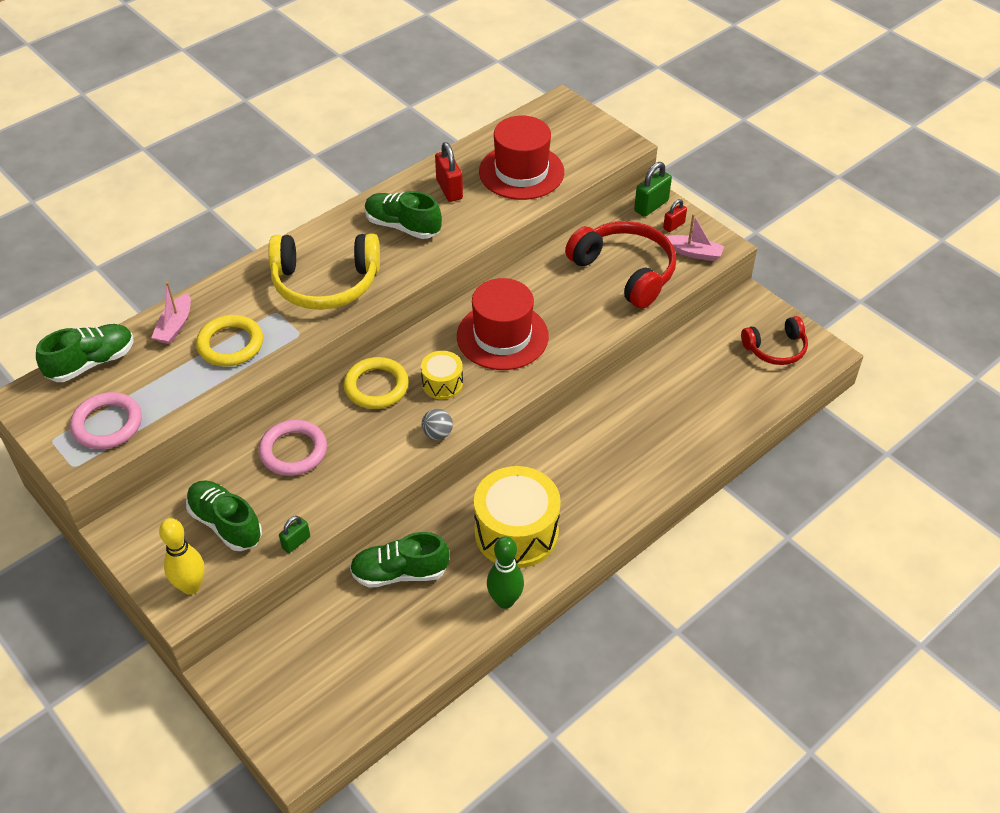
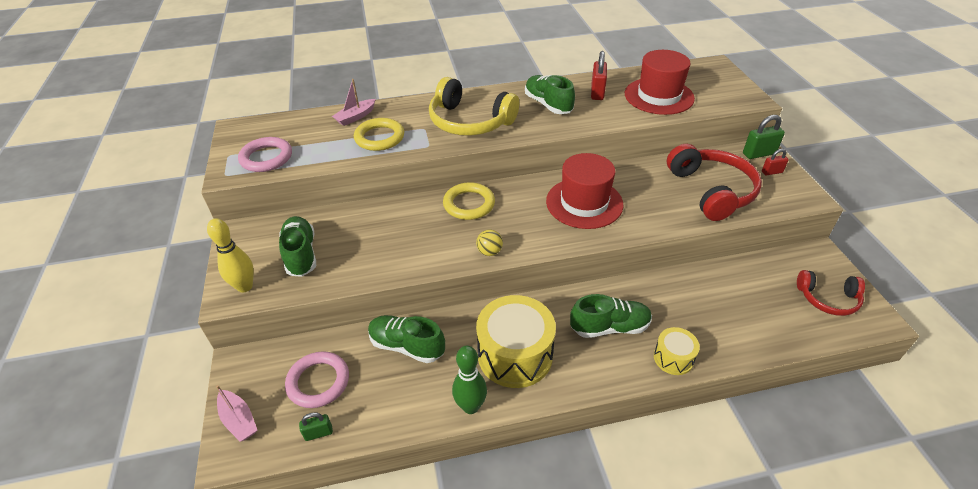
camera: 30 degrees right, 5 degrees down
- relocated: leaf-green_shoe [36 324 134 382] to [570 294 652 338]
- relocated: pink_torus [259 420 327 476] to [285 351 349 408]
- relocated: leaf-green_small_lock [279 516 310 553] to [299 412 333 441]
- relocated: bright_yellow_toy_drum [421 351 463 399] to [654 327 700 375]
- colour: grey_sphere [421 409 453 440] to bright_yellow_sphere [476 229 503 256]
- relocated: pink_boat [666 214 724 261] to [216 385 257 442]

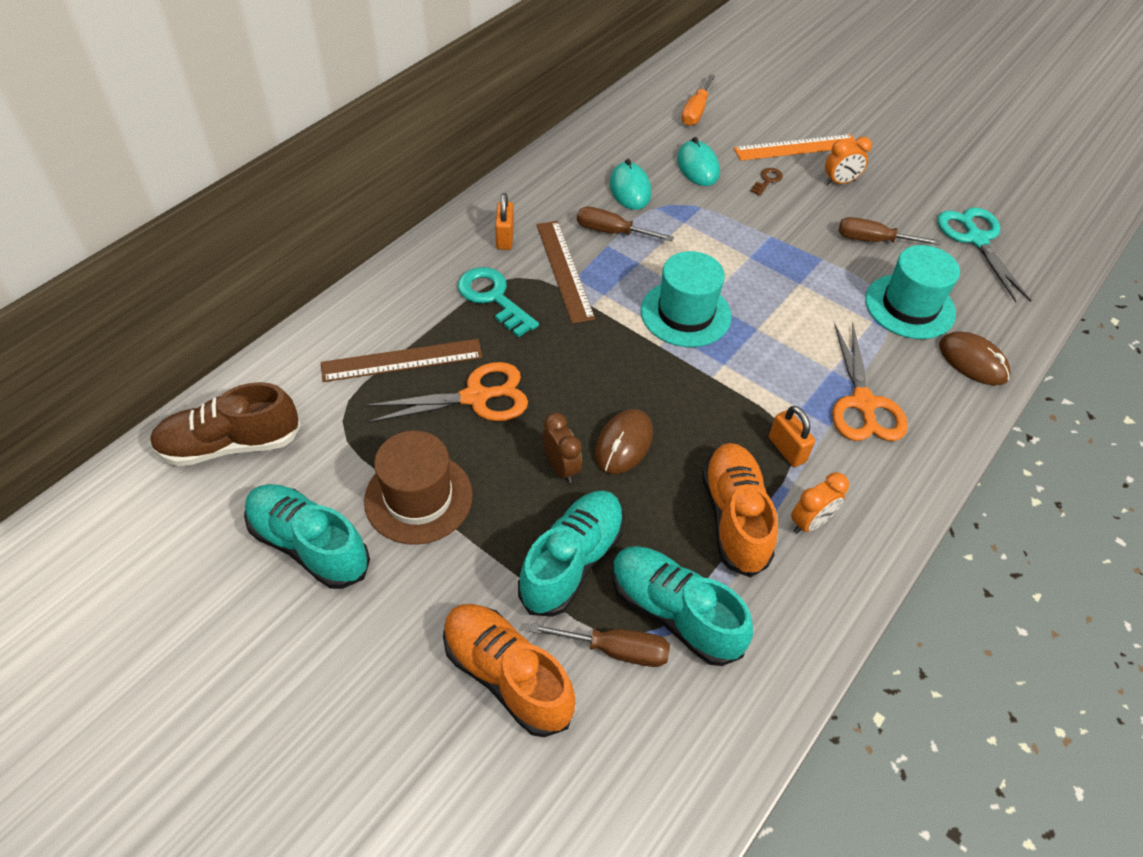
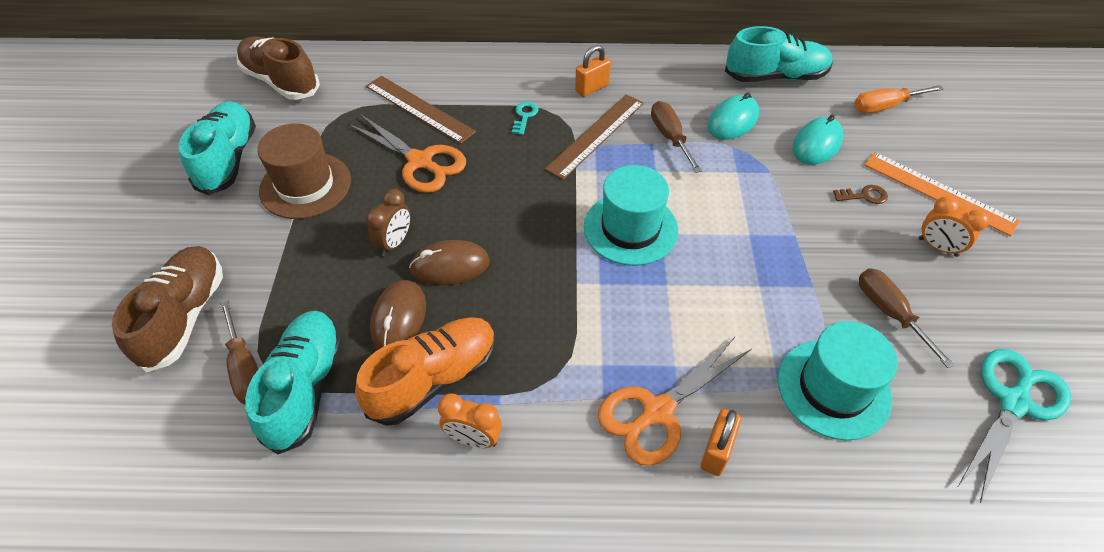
camera: 55 degrees right, 0 degrees up
- colour: orange_shoe [443 604 575 737] to brown_shoe [112 246 223 372]
- size: aqua_door_key [458 267 539 337] = [512 102 539 135] x0.51
- relocated: aqua_shoe [518 490 624 617] to [725 26 833 82]
- relocated: orange_small_lock [769 406 815 467] to [701 409 741 476]
- relocated: brown_PC_mouse [939 331 1011 385] to [370 280 426 349]

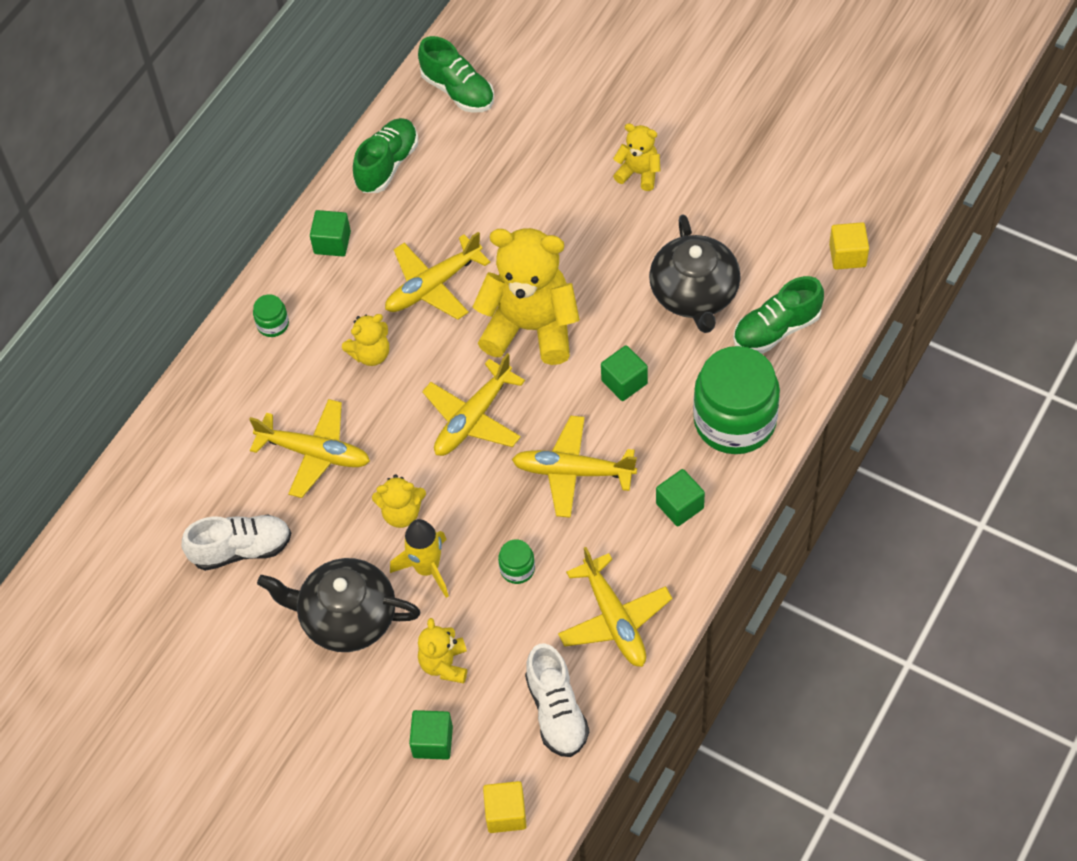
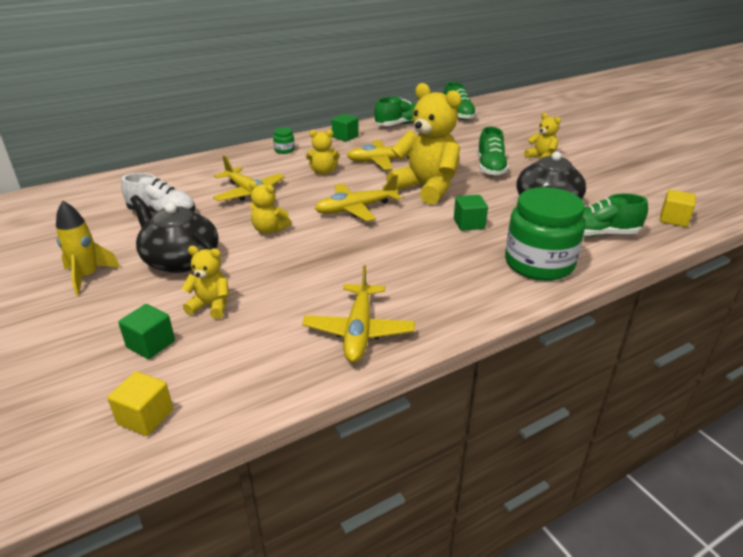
camera: 25 degrees right, 25 degrees down
- relocated: bright_yellow_rocket [390 519 449 598] to [56 201 120 295]
- spun: bright_yellow_teddy_bear [418 618 467 683] = [181 246 229 319] 75 degrees clockwise
- missing: leaf-green_jar [498 539 535 584]
- missing: bright_yellow_aeroplane [512 416 637 518]
- missing: white_shoe [525 643 589 757]
- missing: leaf-green_cube [656 469 705 526]
- appeared: leaf-green_shoe [477 126 509 176]

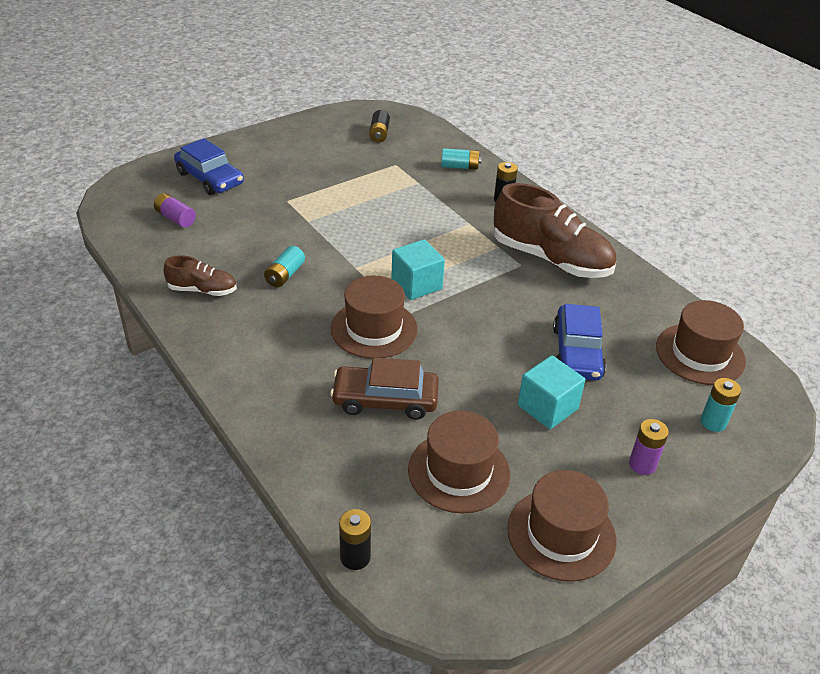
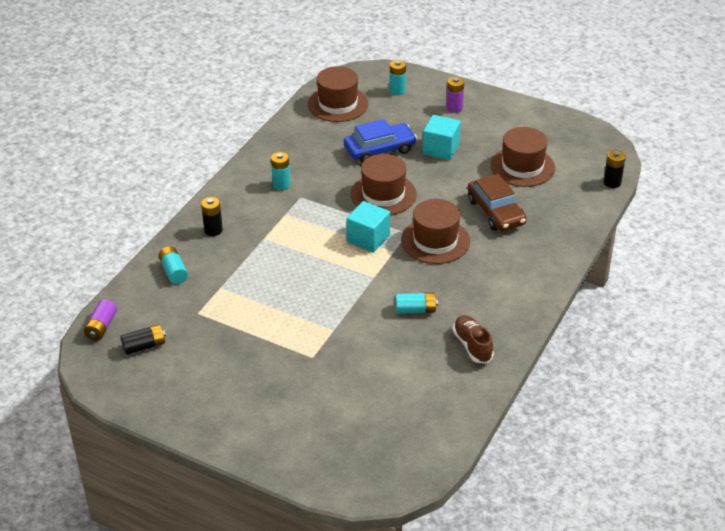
camera: 115 degrees left, 0 degrees up
- relocated: violet_AA_battery [154 193 196 228] to [84 299 117 341]
- missing: royal_blue_toy_car [174 138 244 195]
- exchanged: brown_shoe [494 183 616 278] to aqua_AA_battery [271 152 290 190]
- relocated: brown_top_hat [507 470 617 582] to [350 154 417 215]

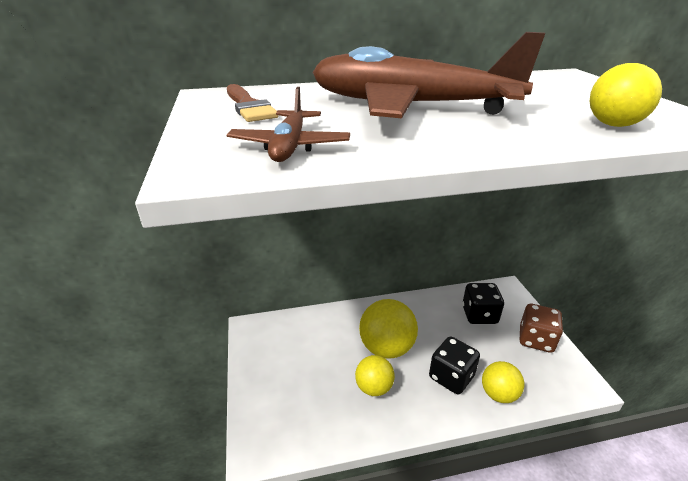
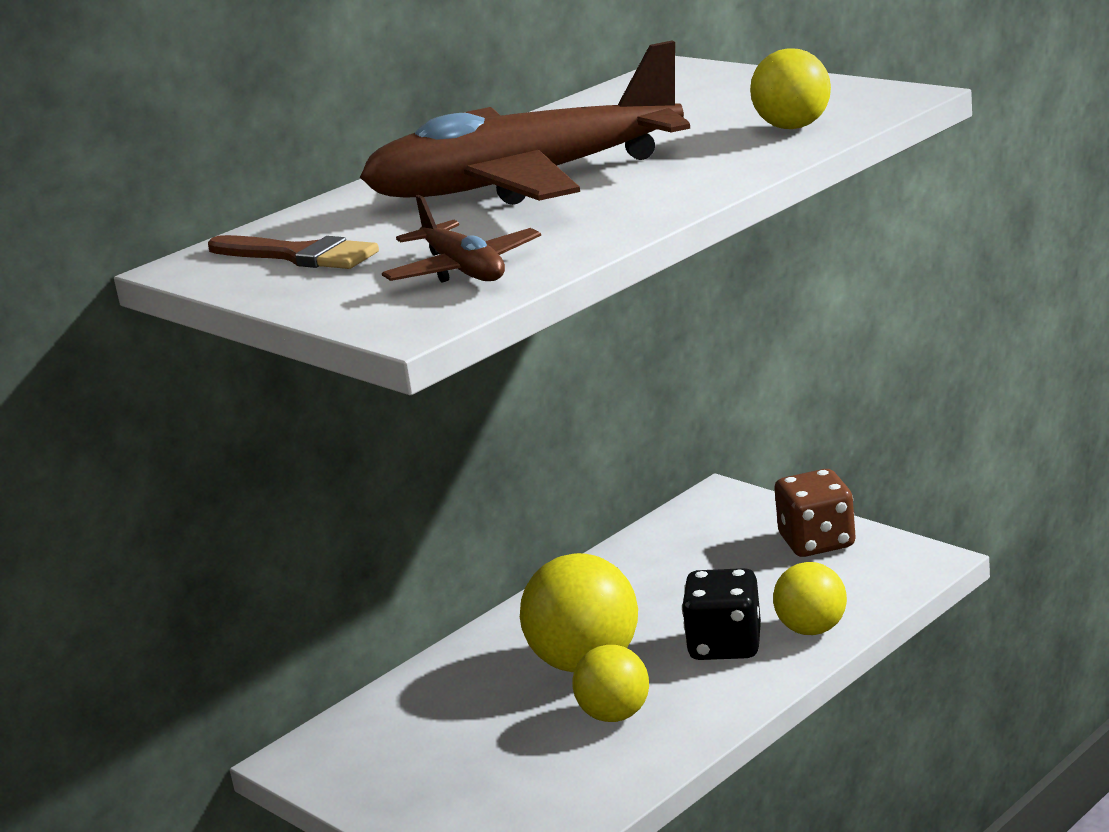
camera: 30 degrees left, 10 degrees down
- missing: jet-black_dice [462 283 504 324]

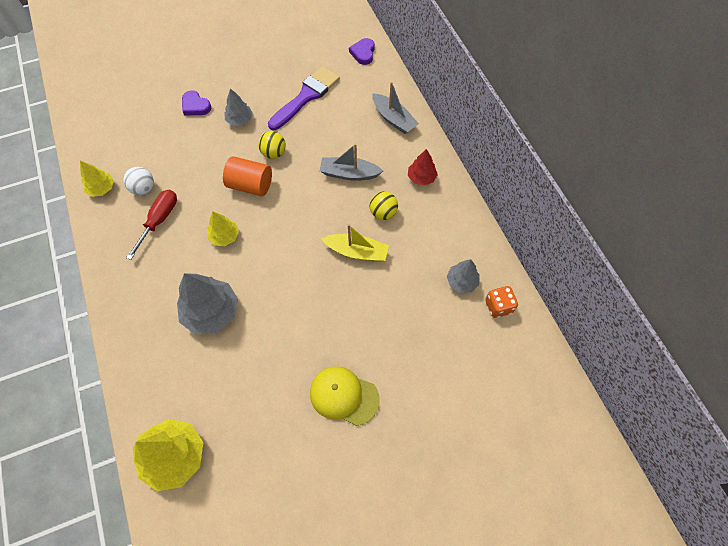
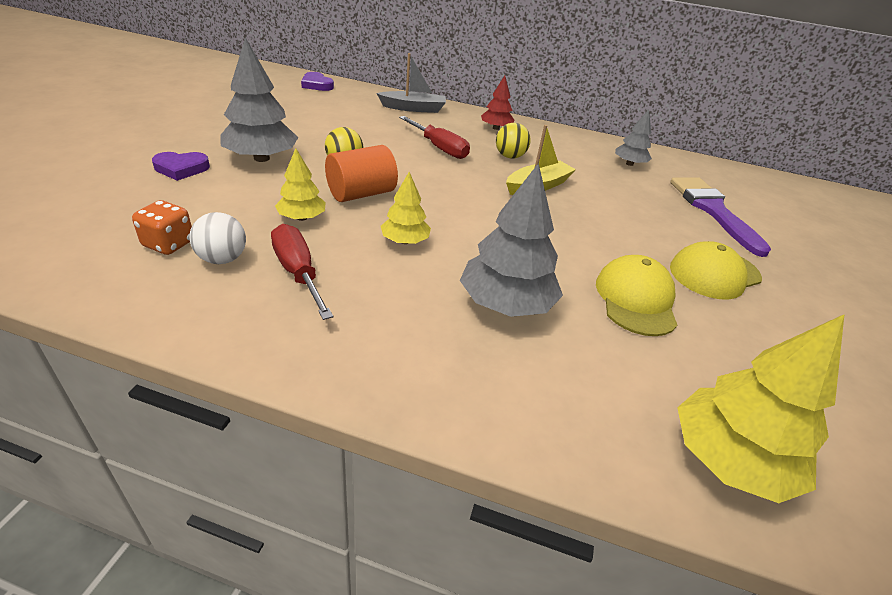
camera: 55 degrees left, 25 degrees down
- relocated: bright_yellow_fir_tree [80 161 114 197] to [275 148 326 221]
- size: grey_fir_tree [224 88 253 126] = [221 38 298 162] x1.76
- relocated: violet_paint_brush [268 66 340 130] to [670 177 771 257]
- exchanged: grey_boat [320 144 383 181] to red_flat_screwdriver [399 116 470 159]
- relocated: orange_dice [485 286 518 318] to [132 200 192 255]
- appeared: bright_yellow_cap [596 255 677 336]

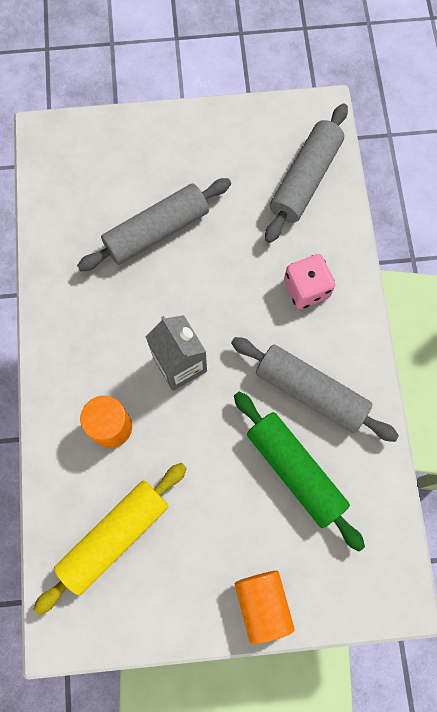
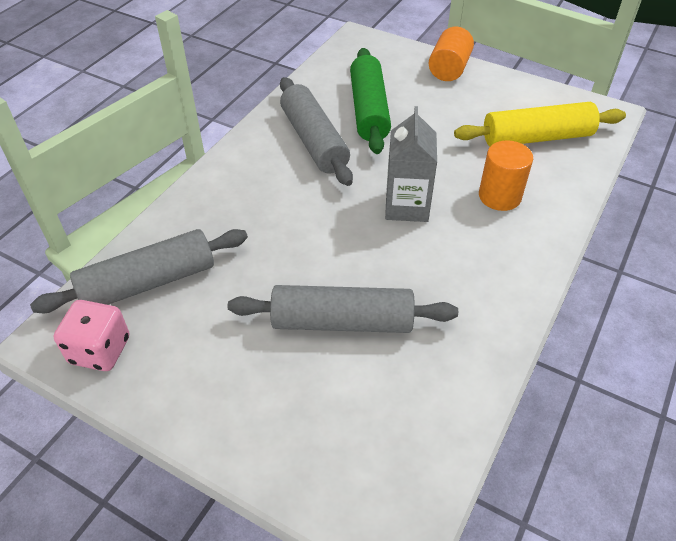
camera: 145 degrees left, 25 degrees down
- relocated: pink_dice [284 254 335 309] to [54 300 129 371]

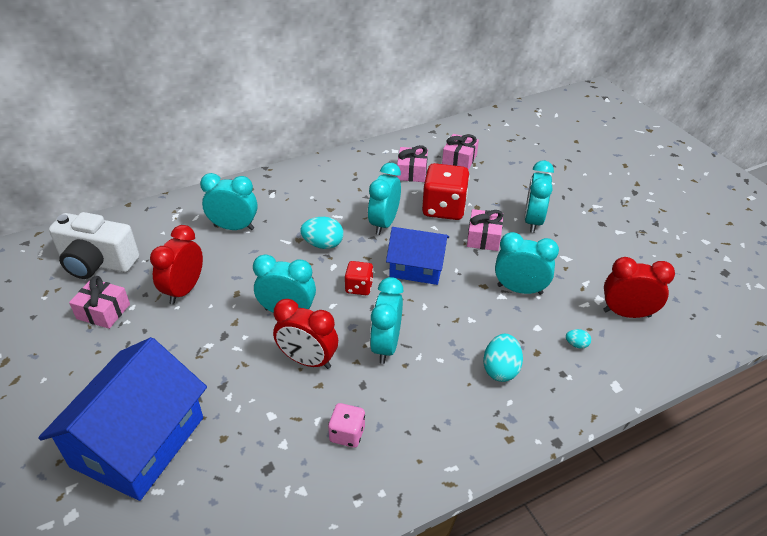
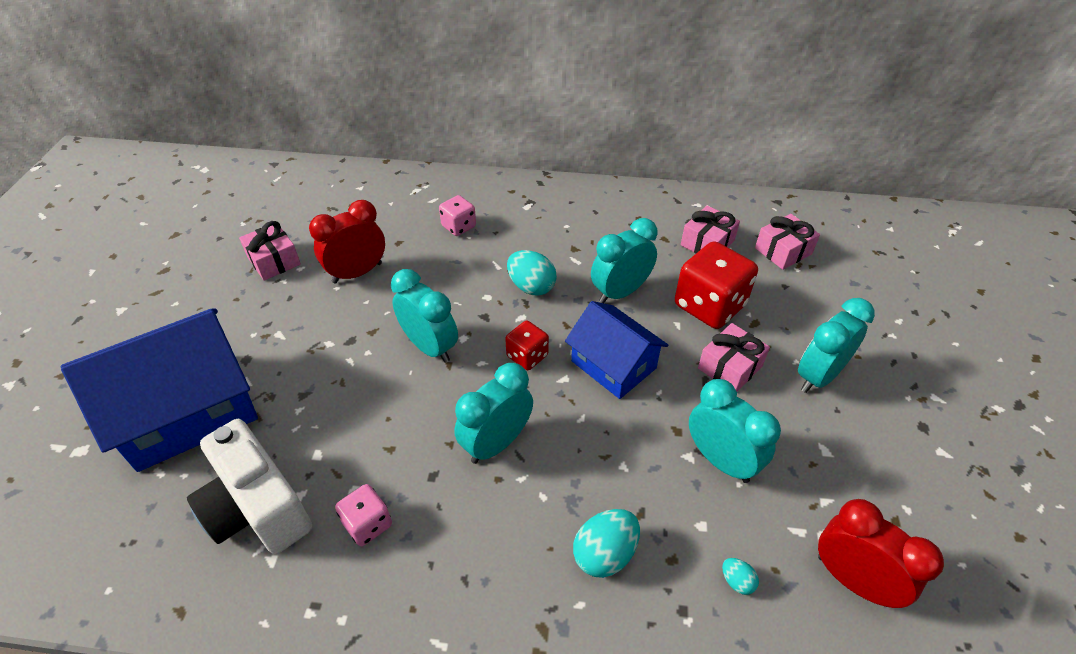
camera: 35 degrees right, 5 degrees up
- relocated: white_photo_camera [49 212 139 279] to [187 419 312 554]
- exchanged: aqua_clock [200 173 258 230] to pink_dice [439 195 476 236]
- missing: red_clock [273 299 338 369]

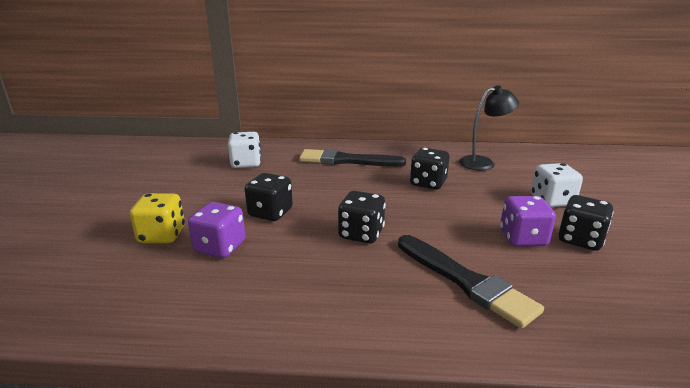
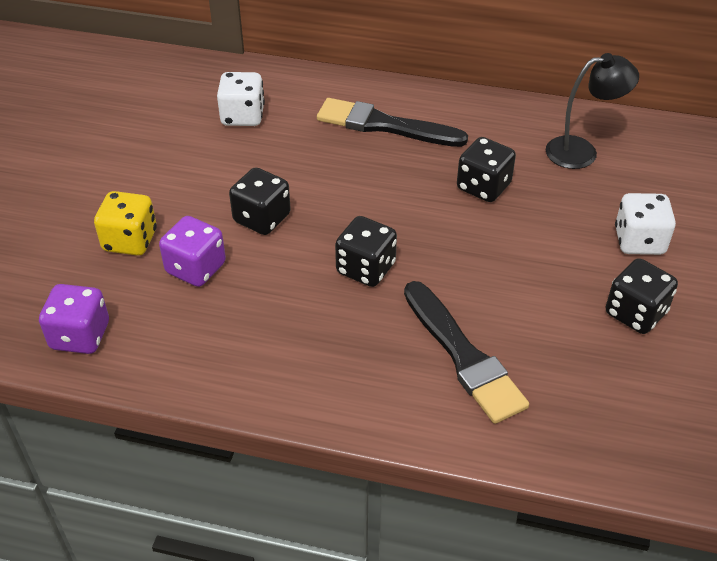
camera: 10 degrees right, 20 degrees up
- relocated: violet_dice [500 196 556 247] to [39 284 109 354]

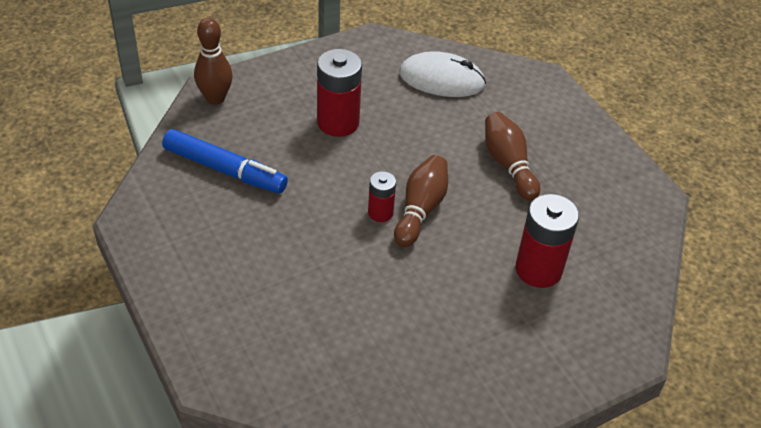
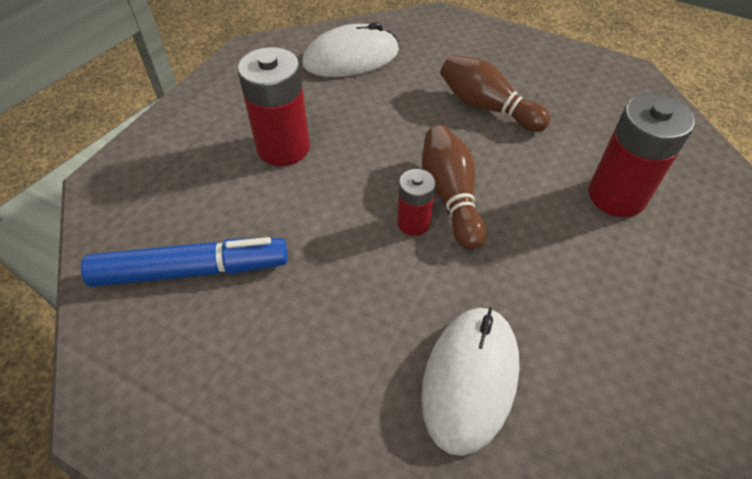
camera: 30 degrees left, 5 degrees up
- missing: brown_skittle [194 18 233 105]
- appeared: white_PC_mouse [421 307 520 456]

